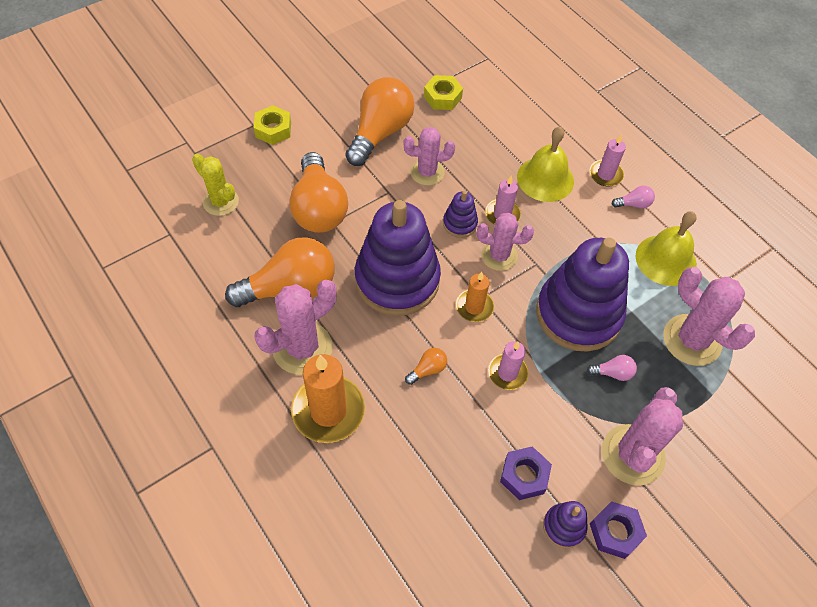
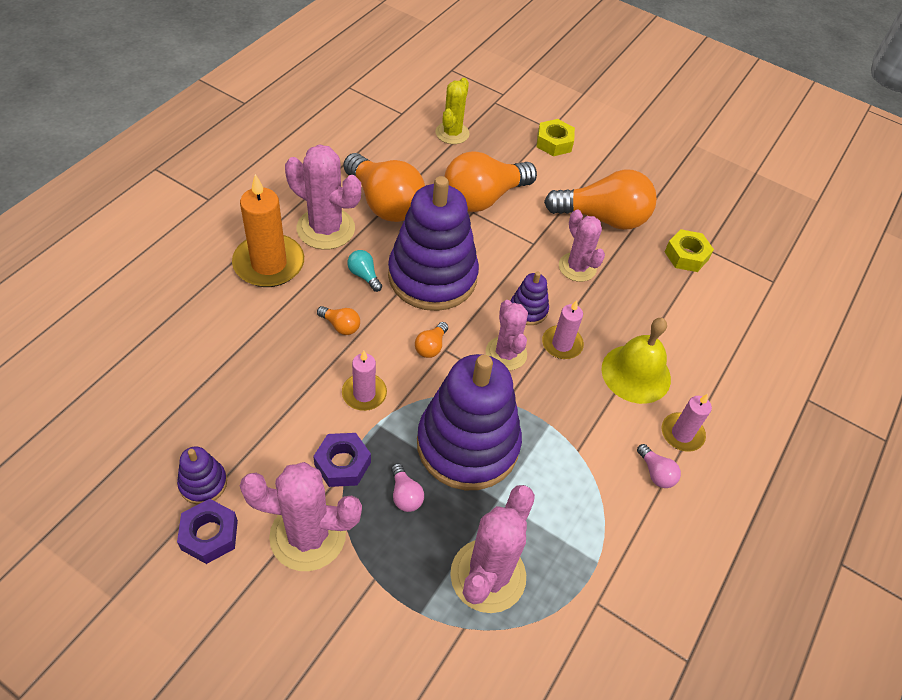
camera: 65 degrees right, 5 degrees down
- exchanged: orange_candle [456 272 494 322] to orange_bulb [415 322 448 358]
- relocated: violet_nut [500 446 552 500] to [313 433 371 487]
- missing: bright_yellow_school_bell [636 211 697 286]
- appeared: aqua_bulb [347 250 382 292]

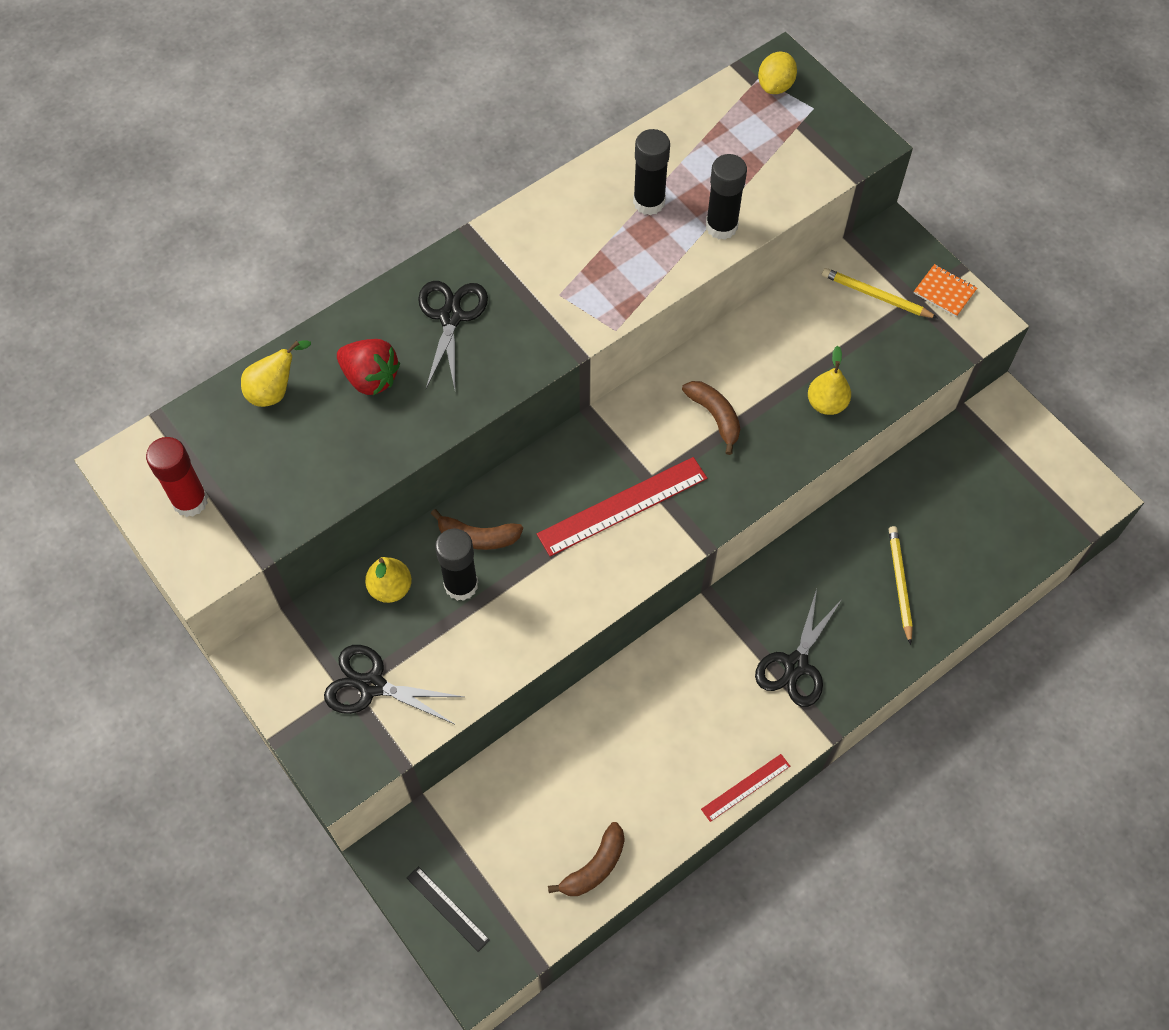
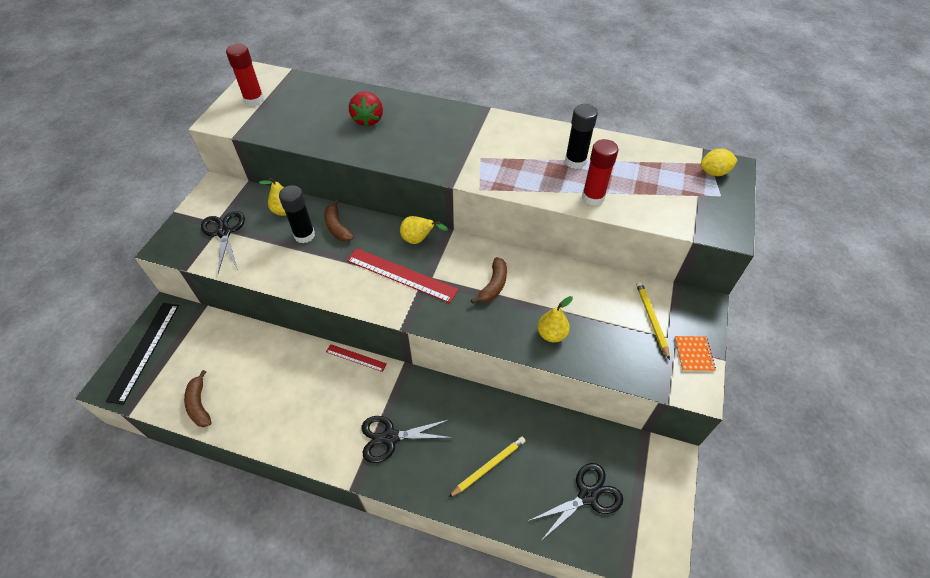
camera: 55 degrees right, 10 degrees down
- relocated: bright_yellow_pear [241 340 311 407] to [400 216 448 244]
- size: jet-black_measuring_stick [407 867 490 952] = [105 303 179 405] x1.84
- relocated: jet-black_shears [418 281 488 389] to [528 463 623 541]
- spun: brown_banana_fruit [548 822 625 896] = [184 370 212 427] 60 degrees clockwise
- relocated: red_measuring_stick [701 754 790 822] to [326 344 387 372]
- colour: jet-black_glue_stick [706 154 747 240] to red_glue_stick [582 139 619 206]

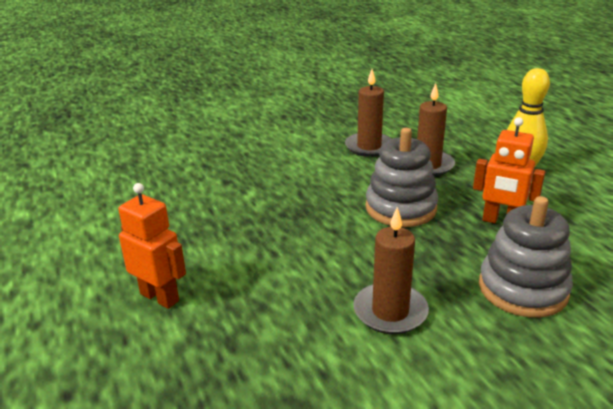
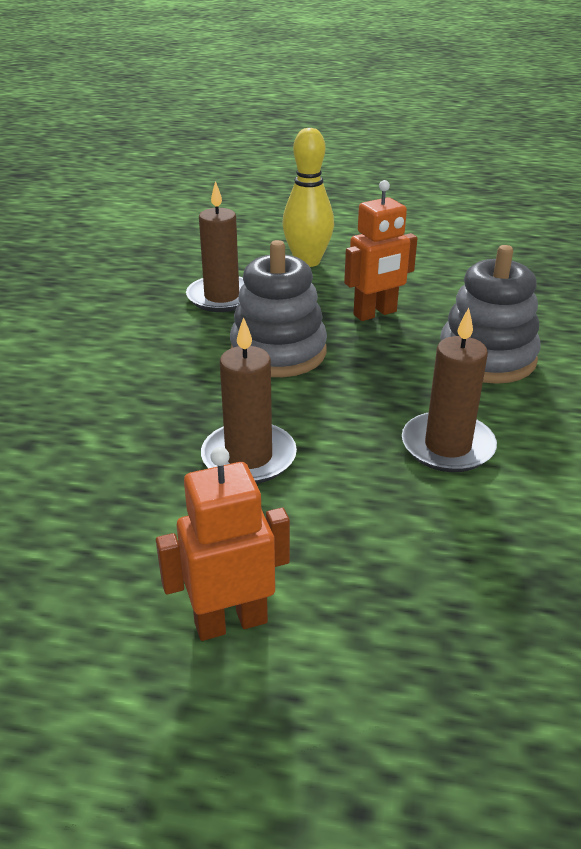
camera: 55 degrees left, 5 degrees up
- relocated: brown_candle [345 69 392 157] to [201 317 297 484]

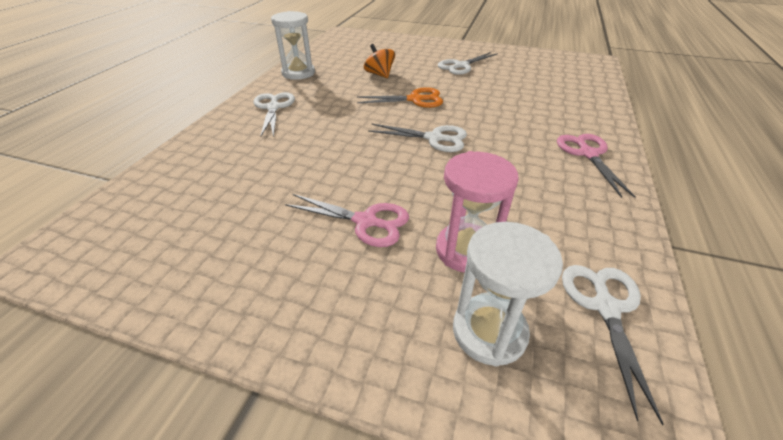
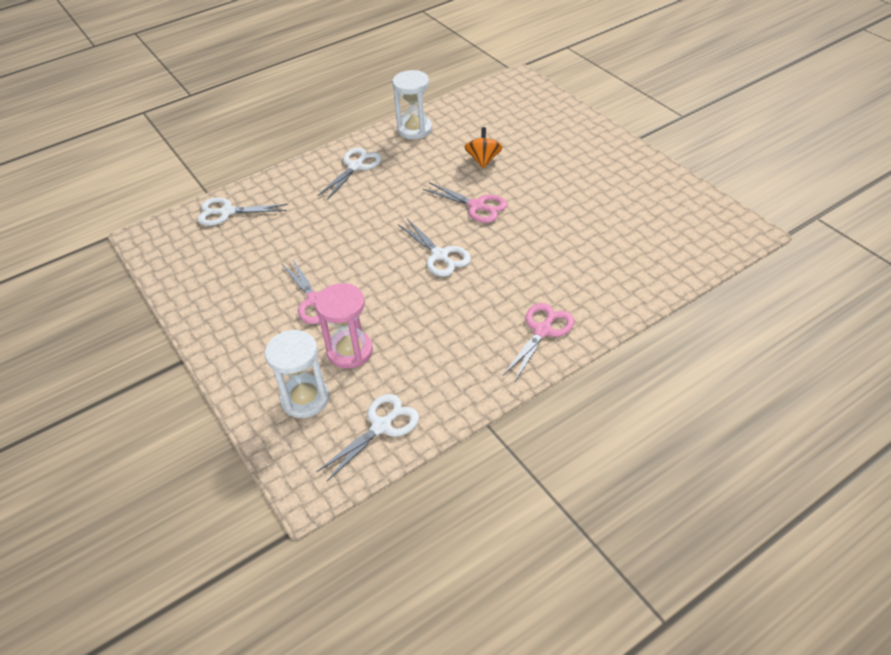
camera: 40 degrees right, 5 degrees up
- colour: orange_shears [357 87 443 108] to pink_shears [423 182 508 223]
- relocated: white_shears [438 52 498 75] to [197 198 288 226]

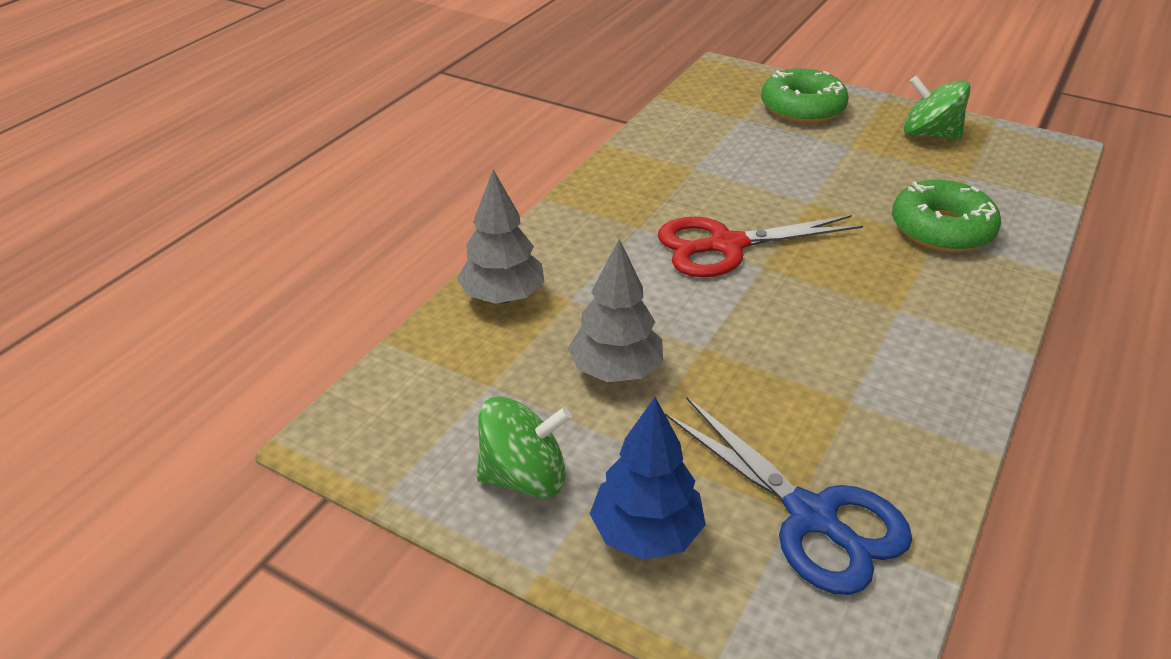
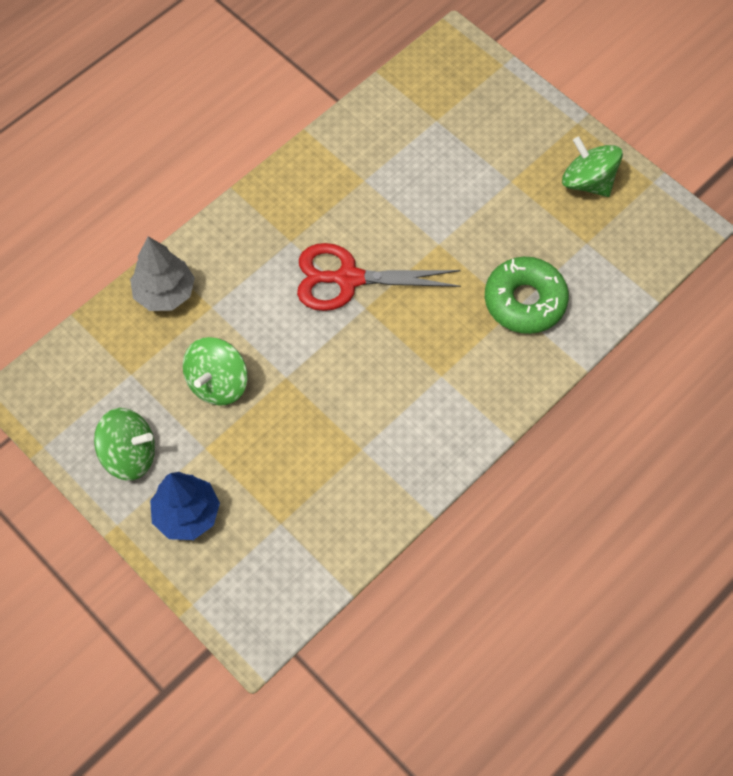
camera: 15 degrees right, 25 degrees up
- exchanged: grey_fir_tree [568 239 663 382] to leaf-green_whirligig [183 337 248 406]
- missing: royal_blue_shears [665 397 912 595]
- missing: leaf-green_glazed_donut [761 68 849 124]

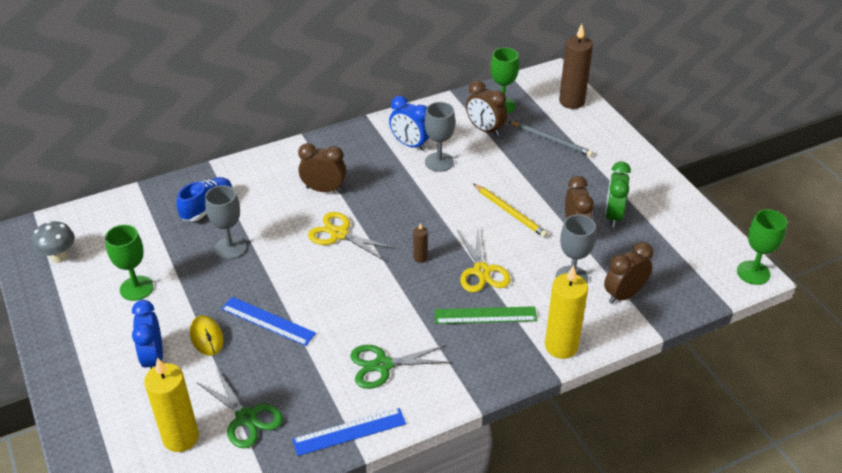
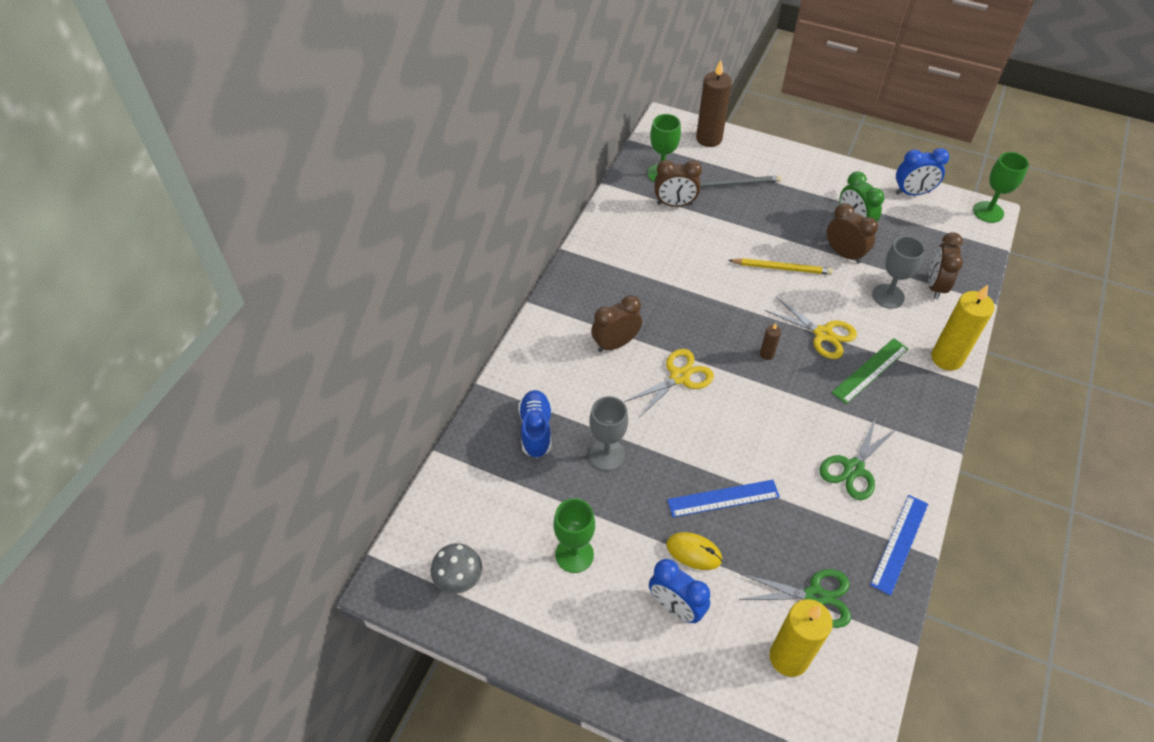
camera: 40 degrees left, 10 degrees up
- spun: bright_yellow_shears [308 212 396 261] = [624 349 714 418] 150 degrees clockwise
- relocated: royal_blue_clock [389 96 429 151] to [896 148 949 195]
- missing: grey_chalice [425 102 455 172]

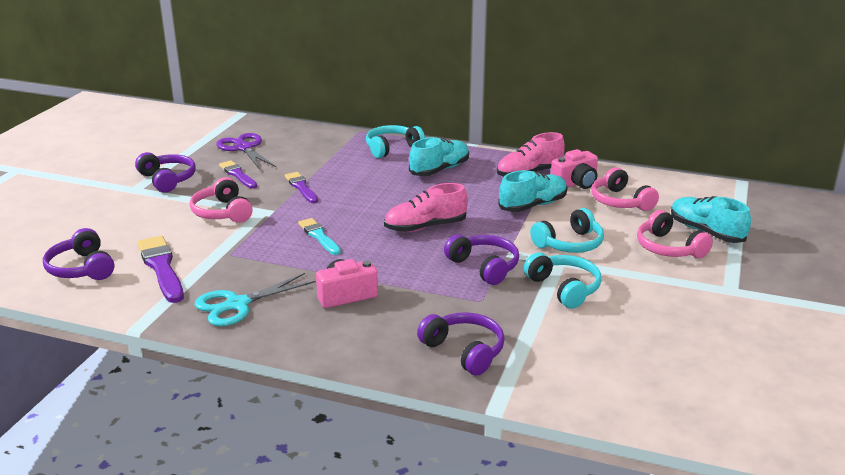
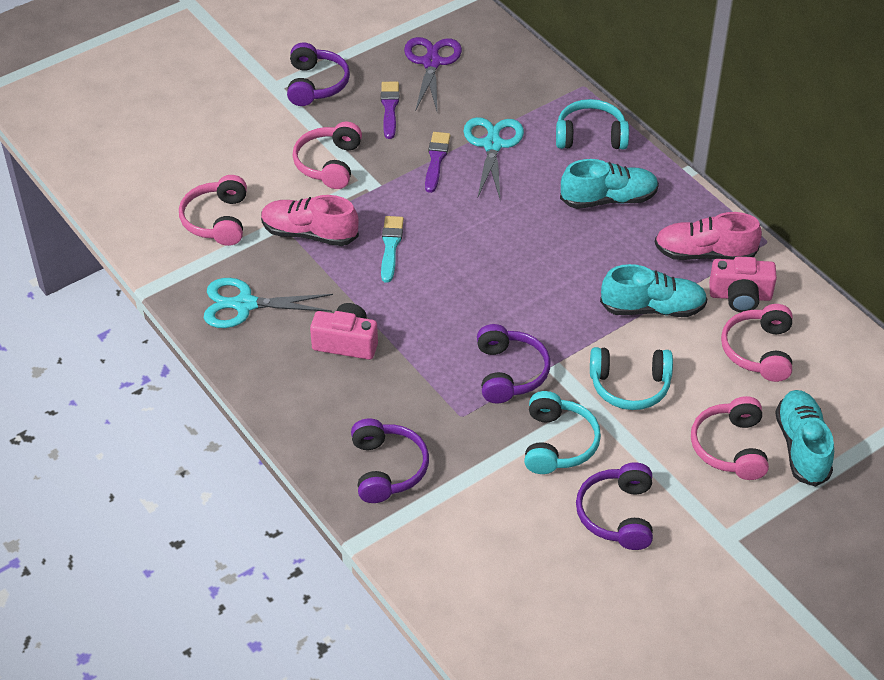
camera: 35 degrees right, 20 degrees up
- relocated: violet_headphones [43 228 114 280] to [576 462 653 550]
- exchanged: violet_paint_brush [137 236 184 303] to pink_headphones [179 175 247 246]
- relocated: pink_shoe [384 183 468 232] to [261 195 359 246]
- appeared: aqua_shears [464 117 524 199]

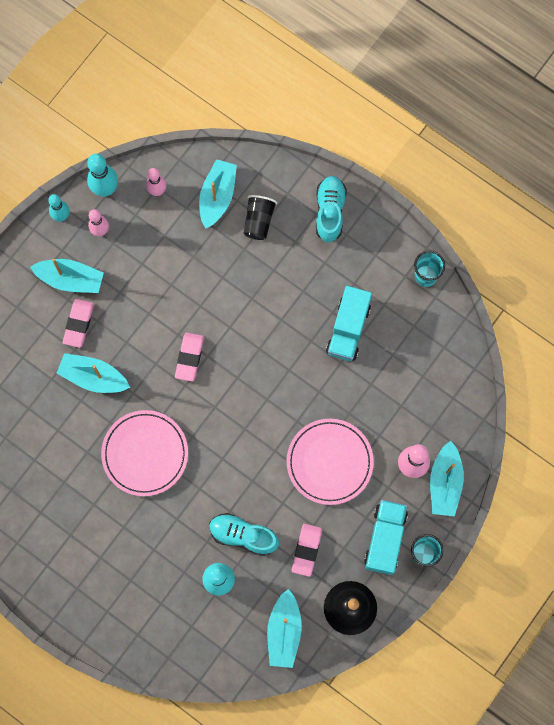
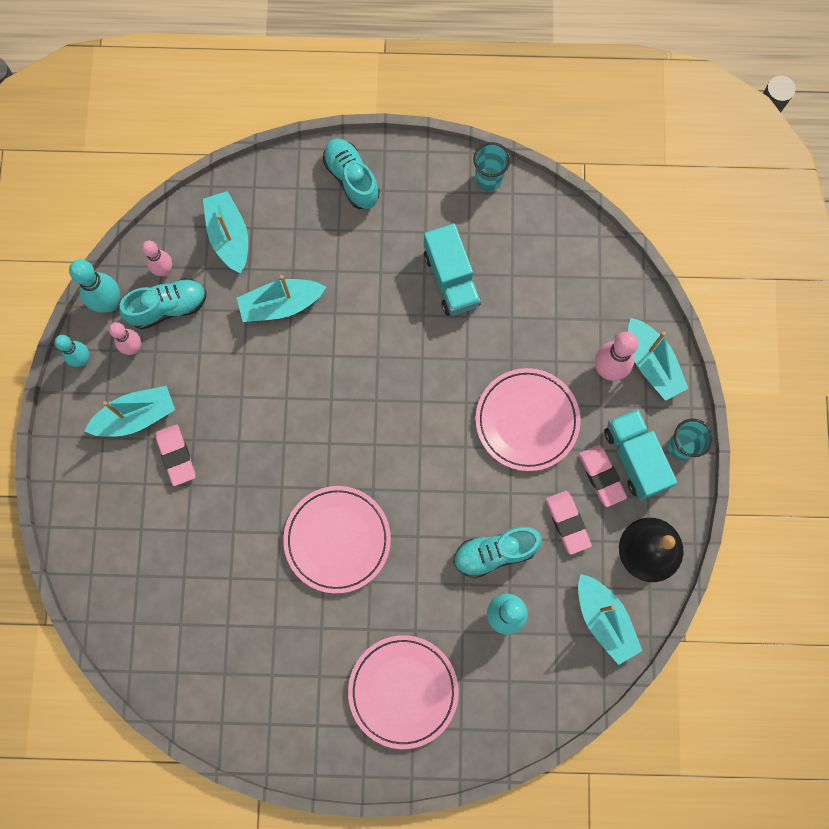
camera: 35 degrees left, 0 degrees up
- relocated: aqua_boat [56 353 130 393] to [237 275 326 322]
- relocated: pink_gum_eraser [175 333 204 382] to [579 445 627 507]
- missing: jet-black_cup [244 195 277 240]
- appeared: aqua_shoe [119 278 207 329]
- appeared: pink_dinner_plate [348 635 459 749]

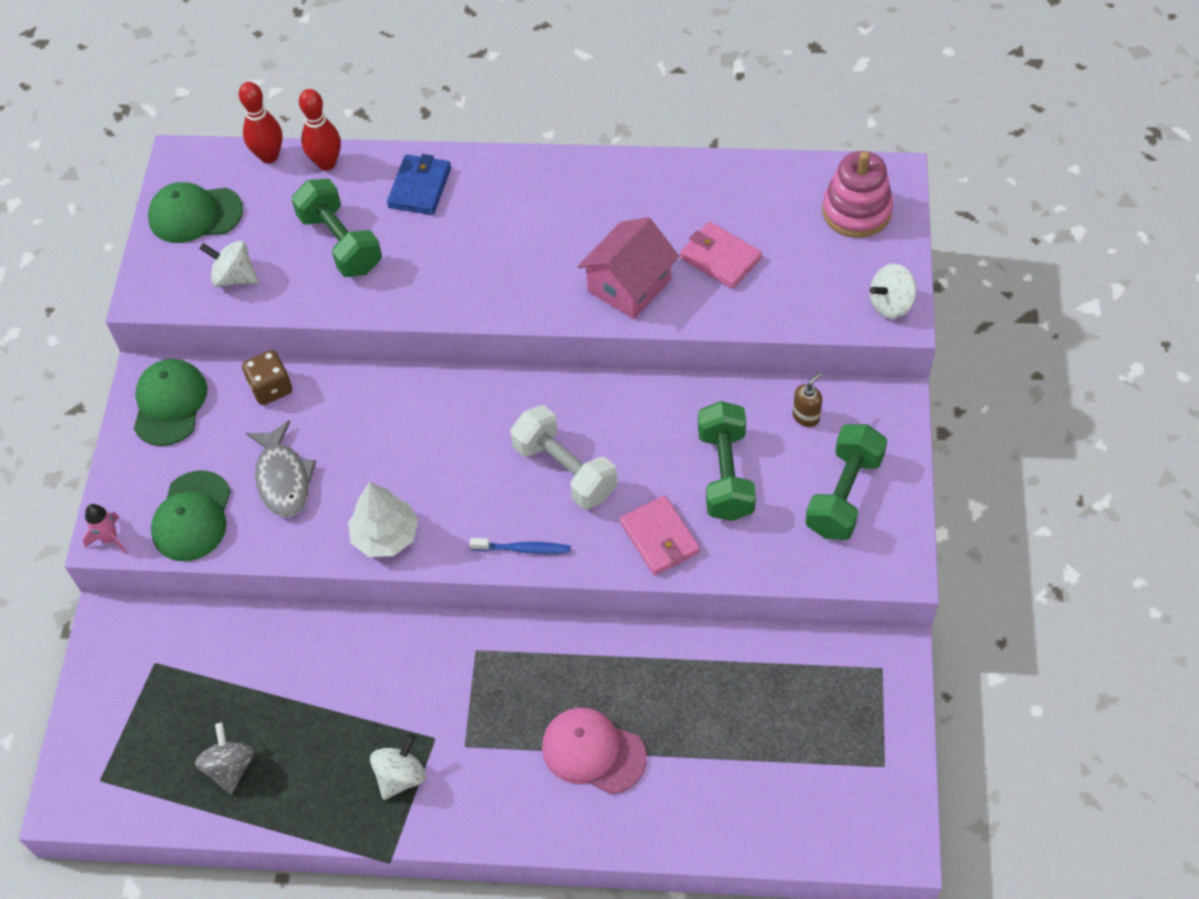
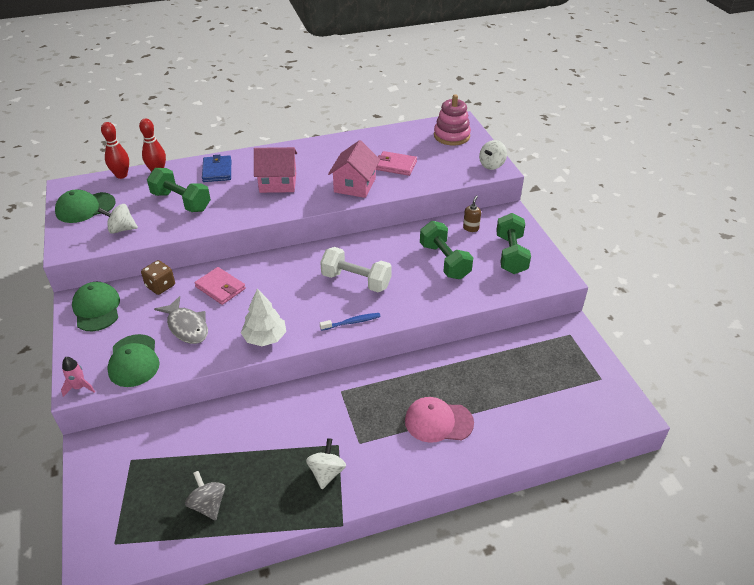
camera: 25 degrees left, 15 degrees down
- relocated: pink_card_wallet [620 495 700 575] to [194 267 246 305]
- appeared: pink_house [254 147 297 193]

